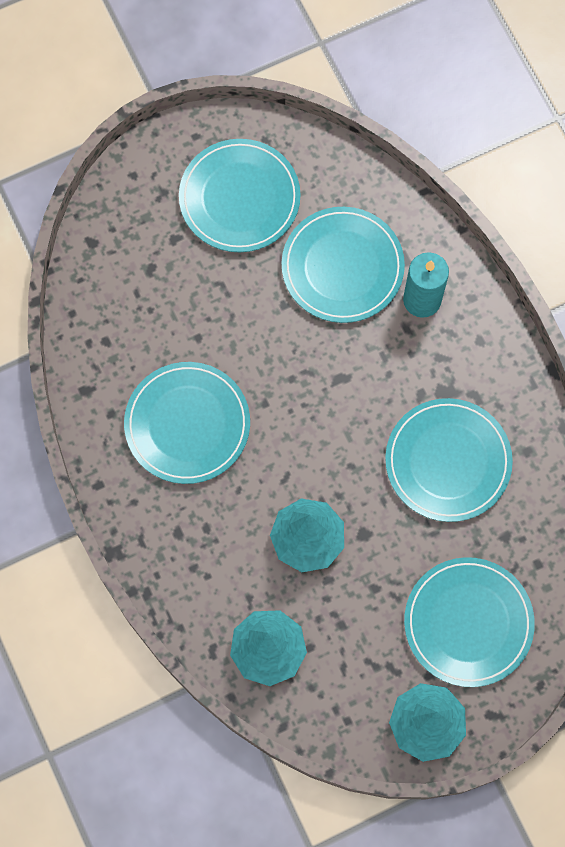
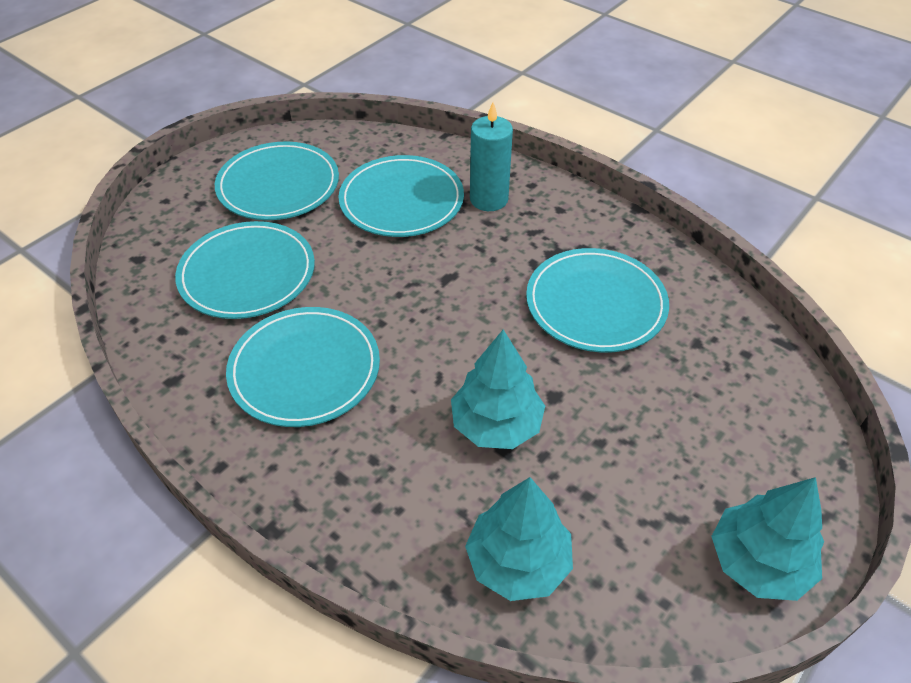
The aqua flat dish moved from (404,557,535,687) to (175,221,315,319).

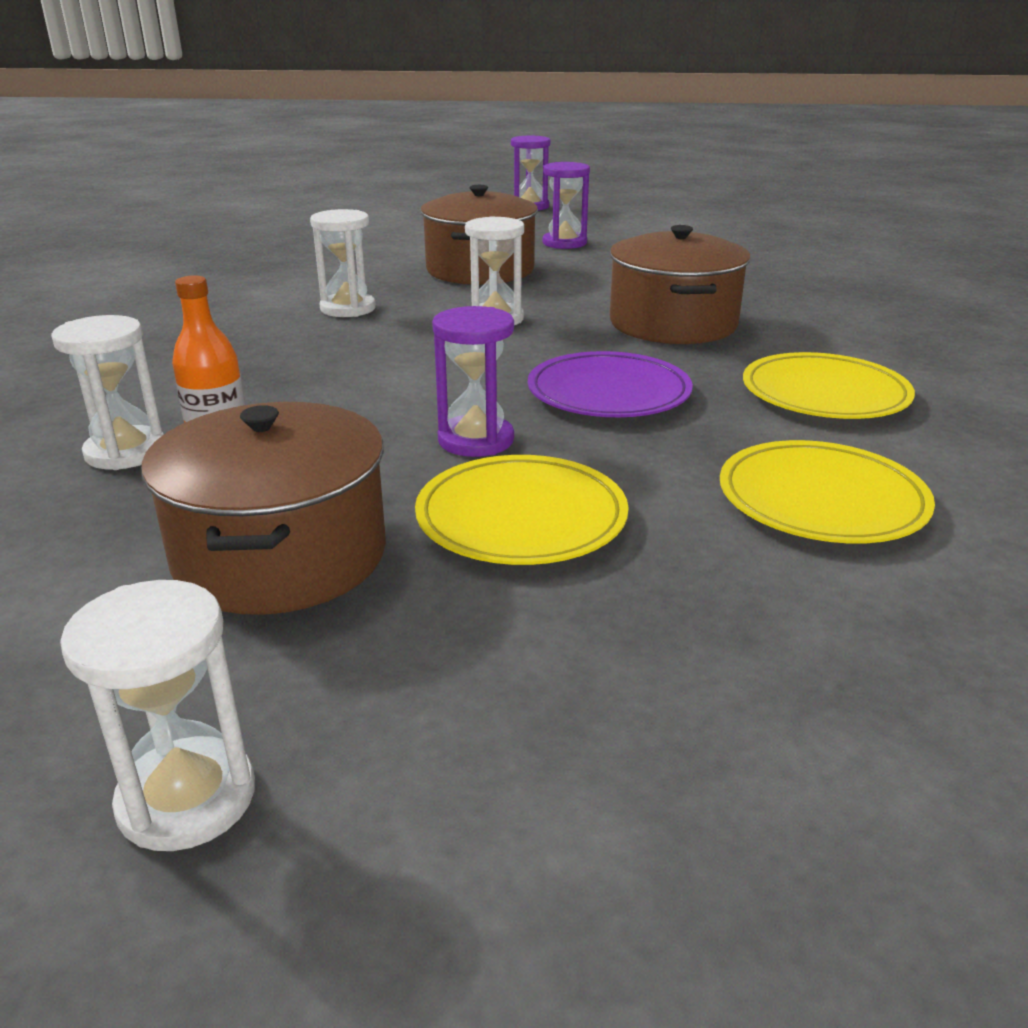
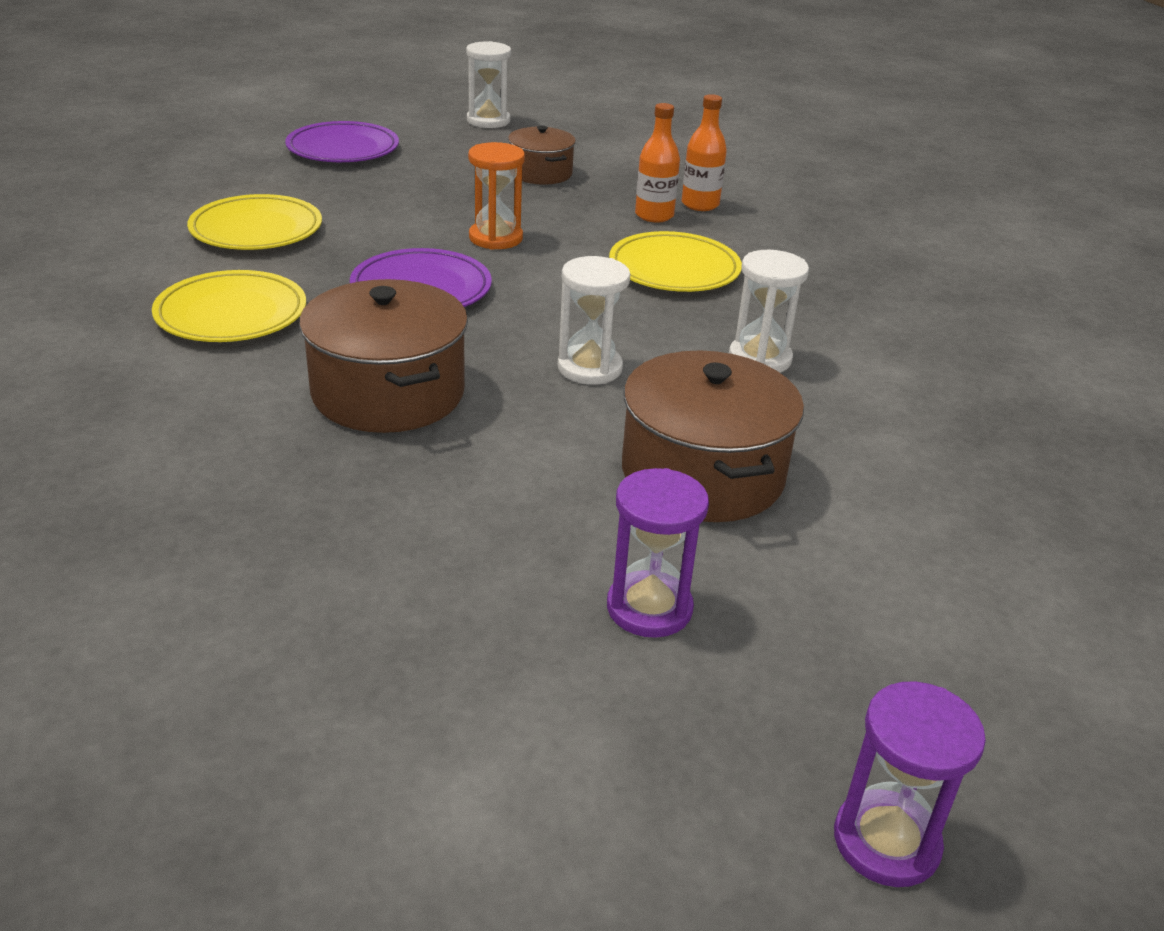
The snow-white sand timer at (51,315,164,470) was replaced by the orange-coloured drink bottle at (682,94,727,211).
The brown cooking pot at (141,402,386,615) changed to 0.60 times the size.
The yellow flat dish moved from (415,455,629,565) to (609,231,742,292).
The violet sand timer at (432,306,514,457) became the orange-coloured sand timer at (468,142,525,250).
The violet flat dish at (285,121,399,162) appeared.

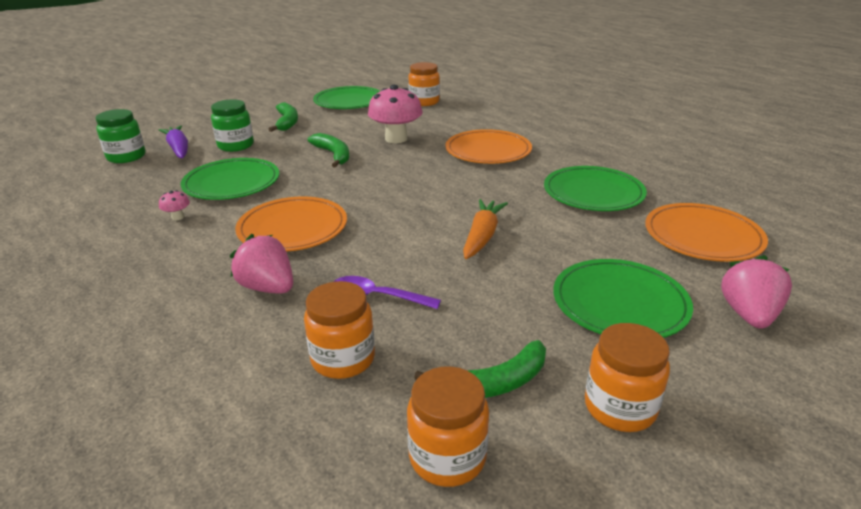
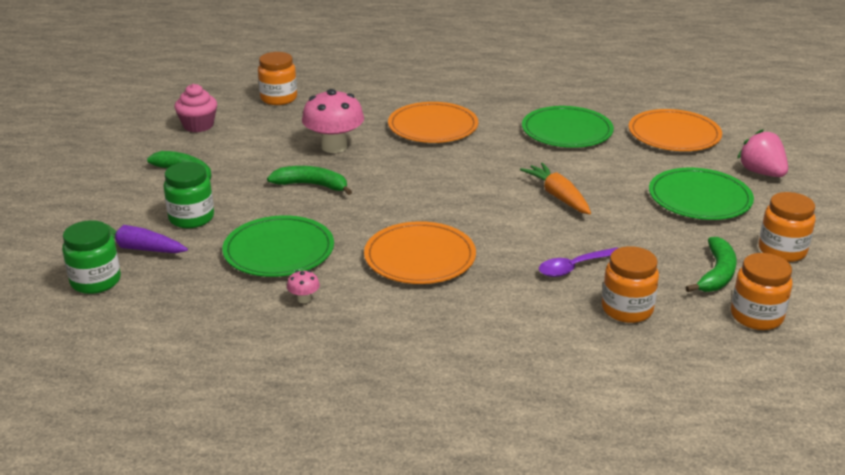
The rosy strawberry at (230,234,293,294) disappeared.
The green flat dish at (313,86,380,109) was replaced by the rosy muffin at (175,84,217,132).

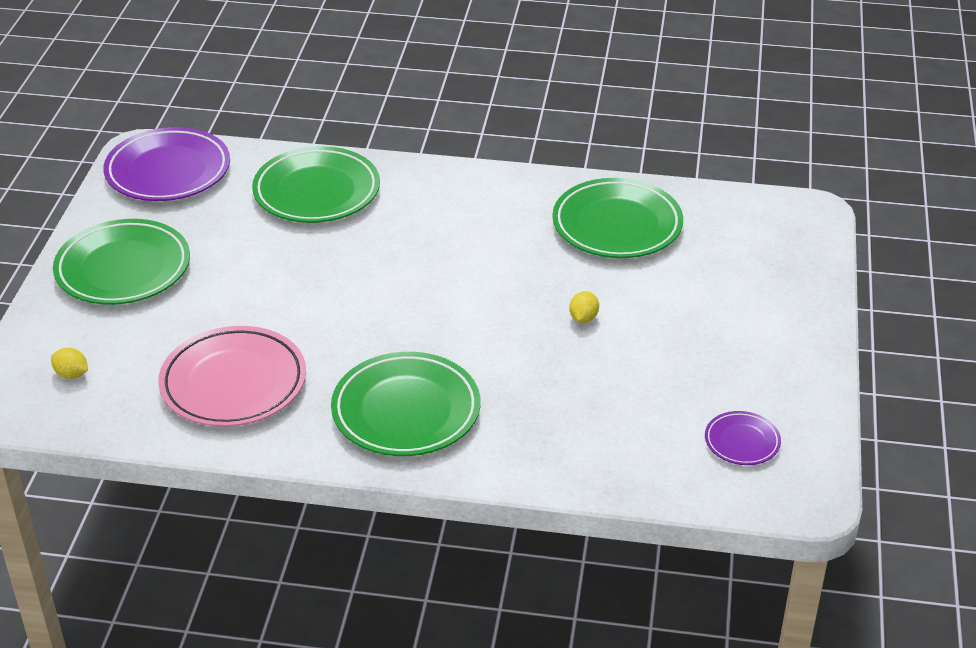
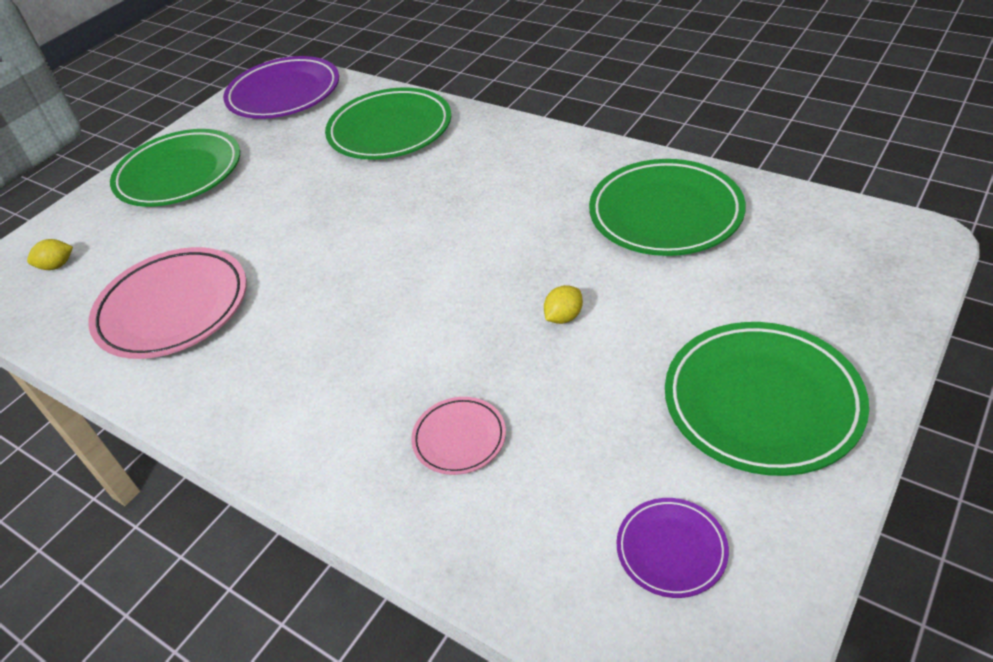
The yellow lemon at (51,348,88,379) turned 75 degrees counterclockwise.
The green flat dish moved from (331,352,480,456) to (665,322,869,476).
The rosy flat dish at (411,397,506,475) appeared.

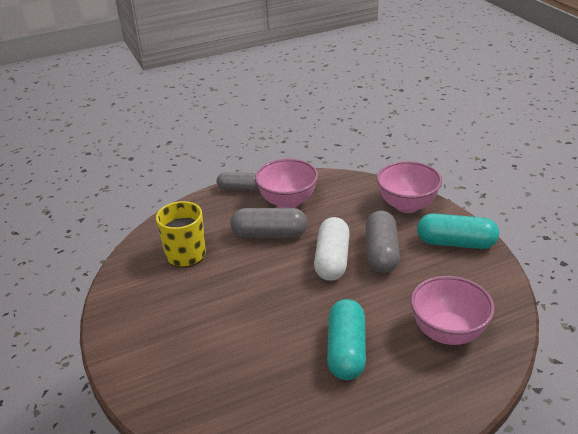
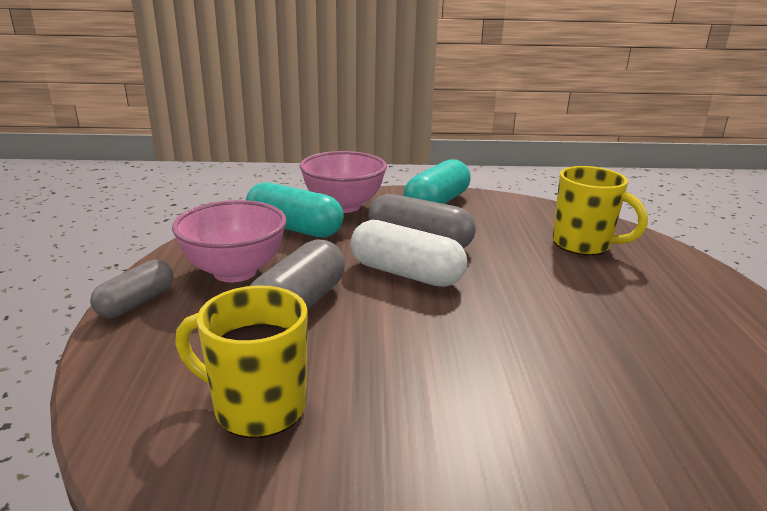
The aqua capsule moved from (327,299,366,380) to (246,182,344,238).
The rosy serving bowl at (411,276,495,345) was replaced by the yellow tea mug at (553,166,648,256).

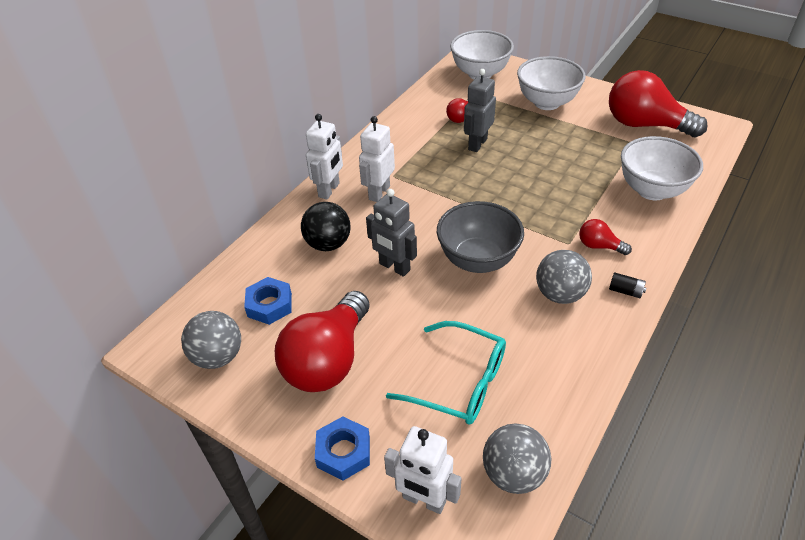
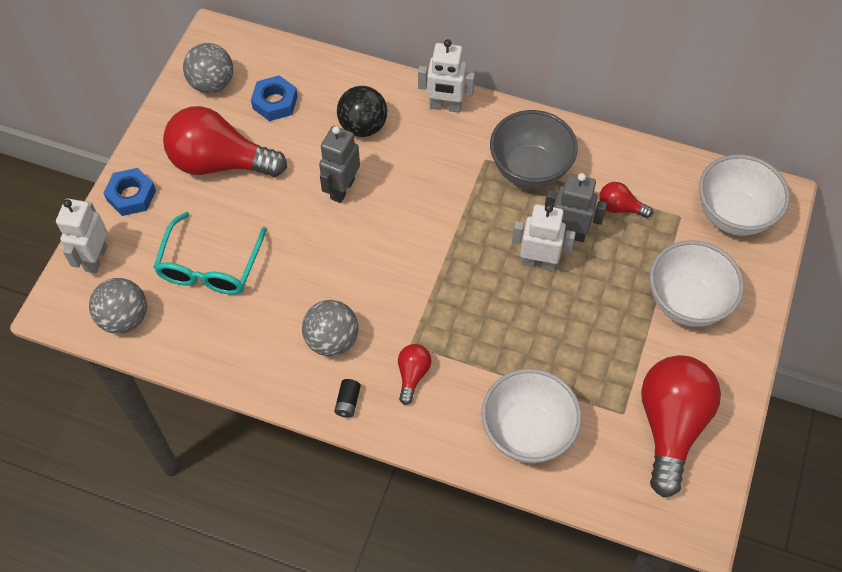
The snow-white toy robot moved from (359,116,395,202) to (512,204,576,271).
The ash-grey serving bowl moved from (437,201,524,273) to (490,110,578,189).

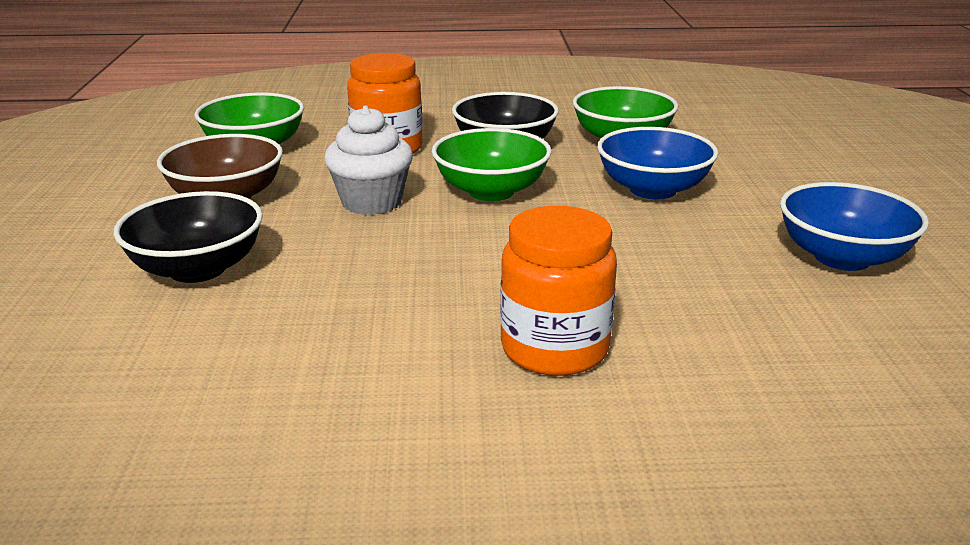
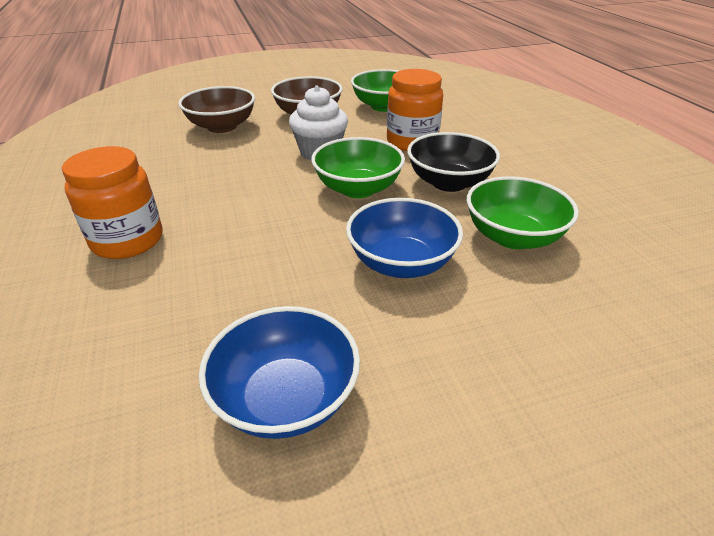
The jet-black serving bowl at (114,191,263,283) became the brown serving bowl at (178,86,255,133).

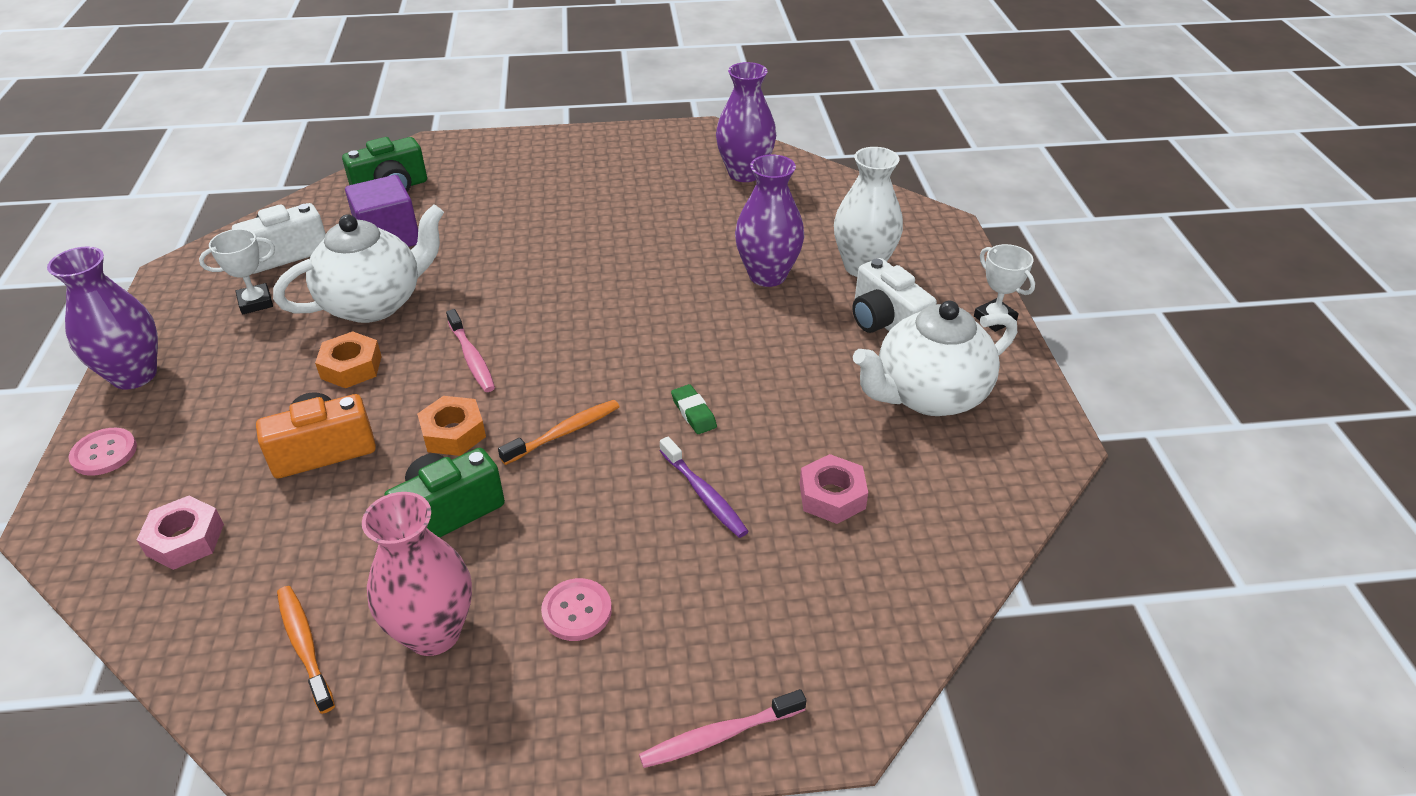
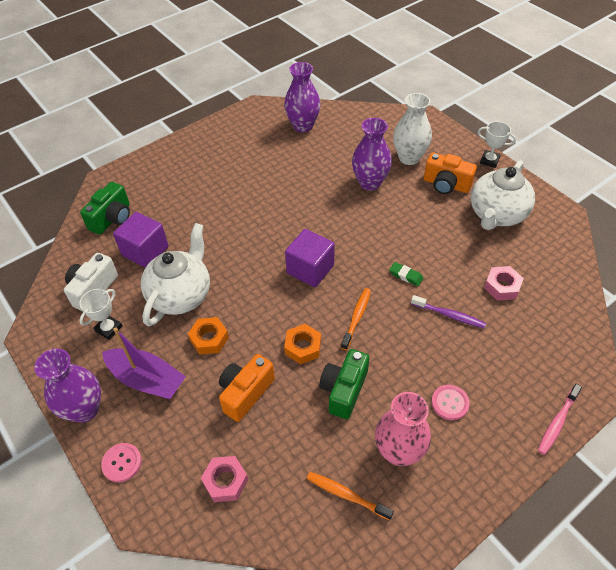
The rosy toothbrush at (446,309,495,392) disappeared.
The snow-white compact camera at (852,258,937,333) became the orange-coloured compact camera at (424,152,477,194).
The violet toy boat at (102,327,186,399) appeared.
The violet block at (285,229,335,287) appeared.

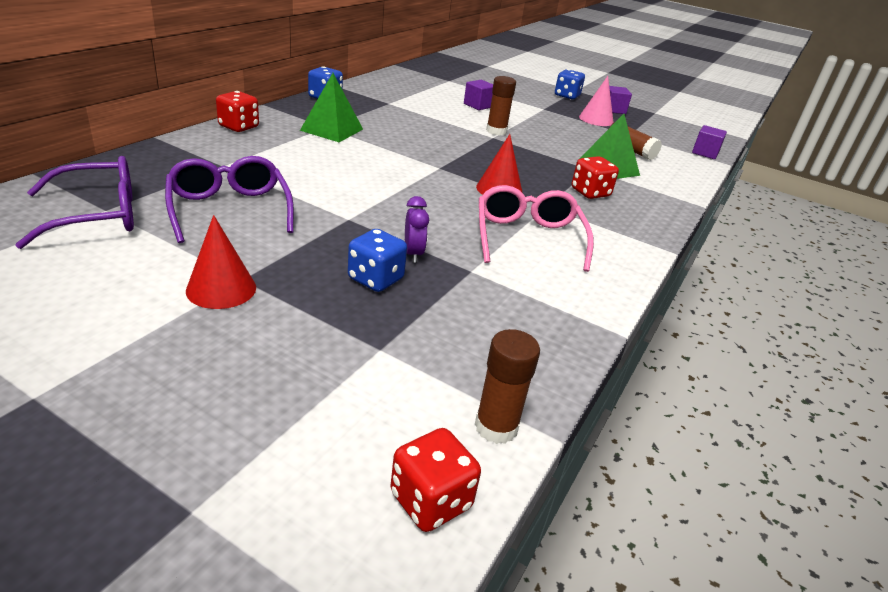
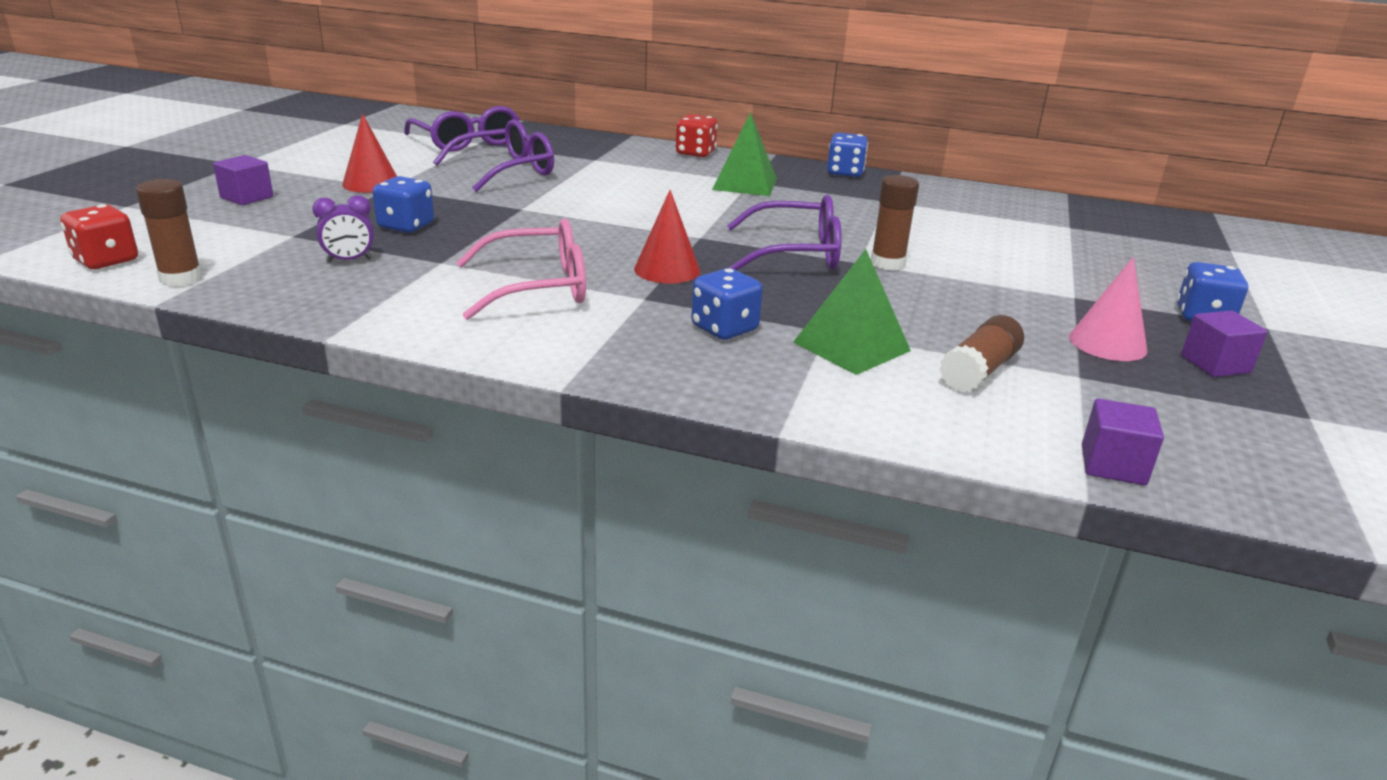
The violet alarm clock moved from (405,196,429,263) to (312,195,374,263).
The violet block moved from (464,80,493,110) to (213,155,273,205).
The scarlet die at (572,156,619,199) became the blue die at (691,268,763,340).
The violet spectacles at (727,195,842,270) appeared.

